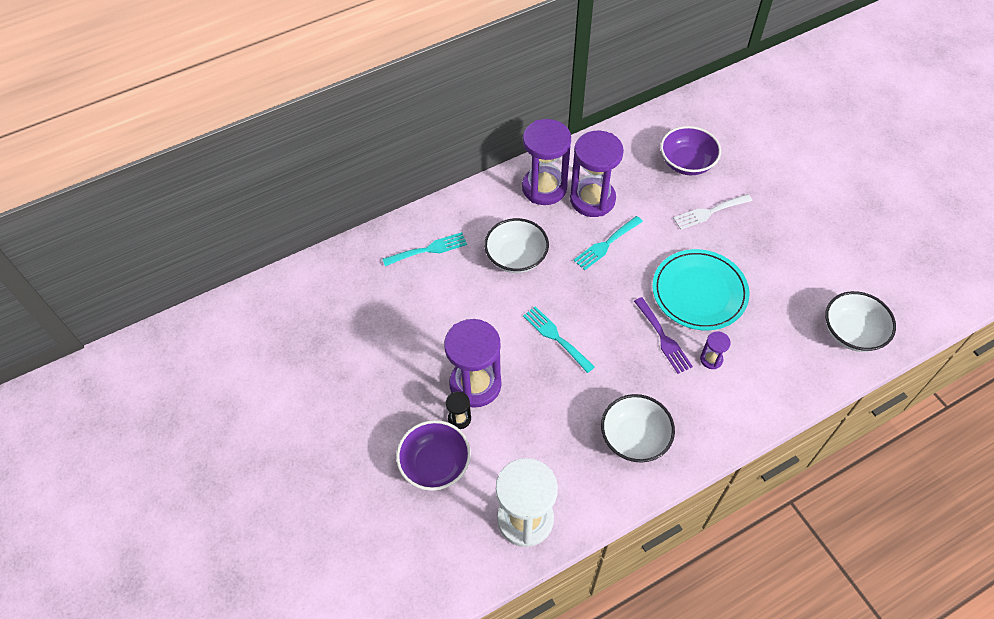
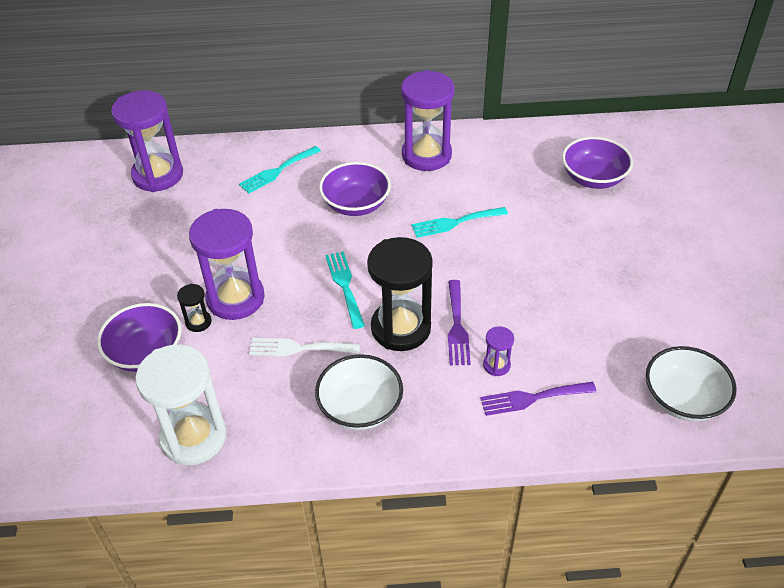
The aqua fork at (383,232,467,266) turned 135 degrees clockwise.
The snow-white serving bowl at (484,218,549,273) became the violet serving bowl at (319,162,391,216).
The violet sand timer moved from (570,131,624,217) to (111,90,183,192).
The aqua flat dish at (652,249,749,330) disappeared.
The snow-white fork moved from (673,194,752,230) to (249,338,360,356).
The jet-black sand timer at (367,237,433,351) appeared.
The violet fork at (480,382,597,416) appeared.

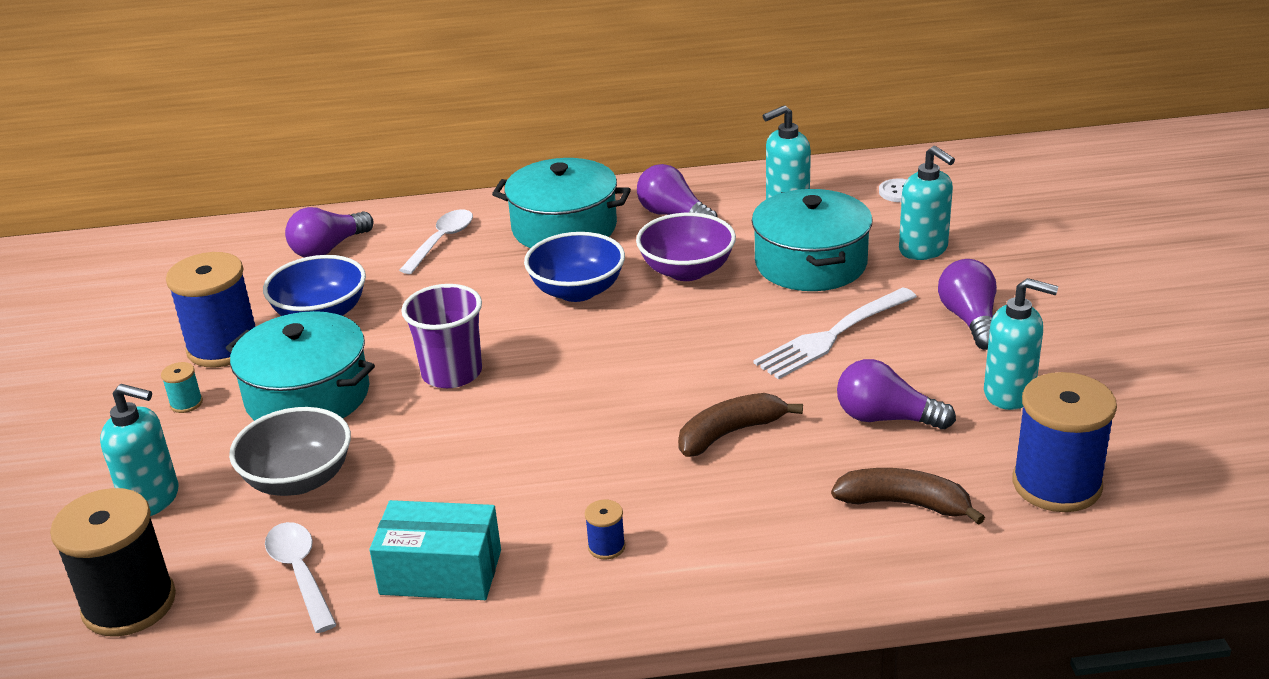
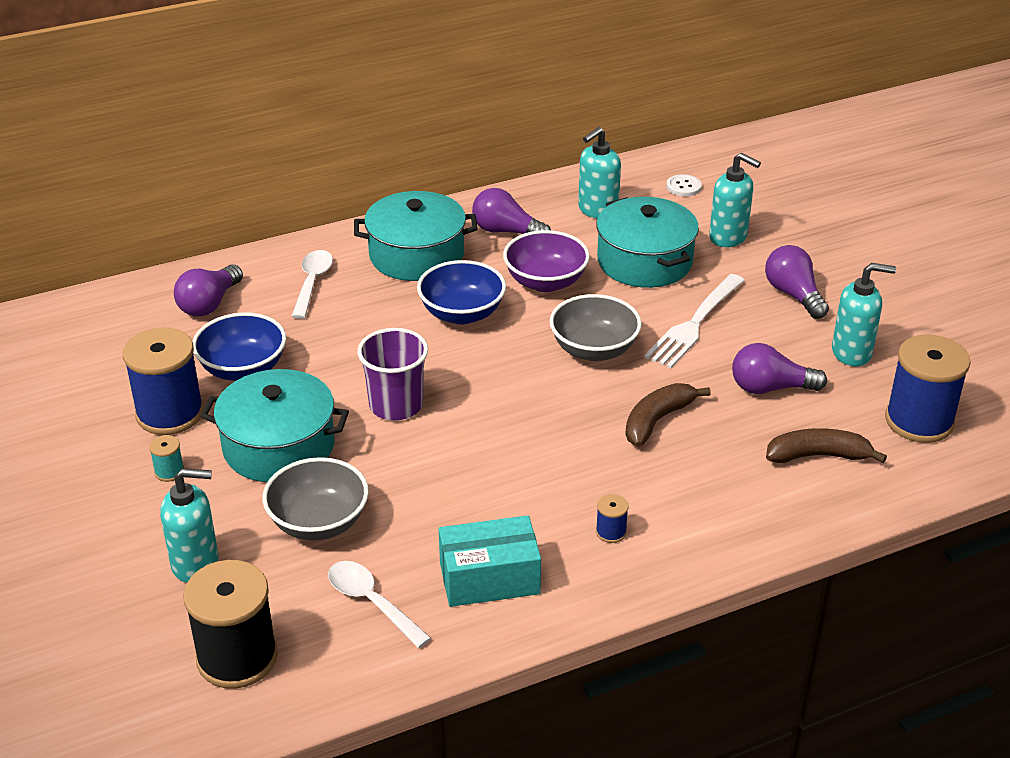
The ash-grey serving bowl at (550,294,642,361) appeared.

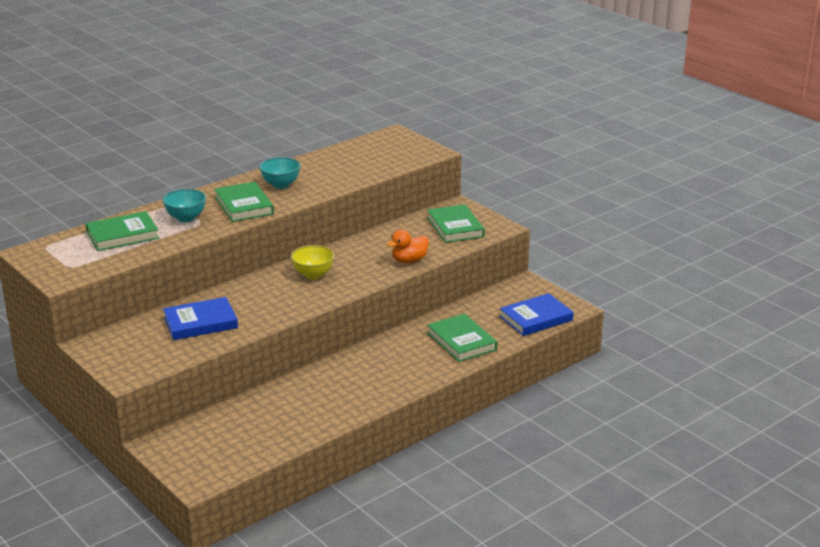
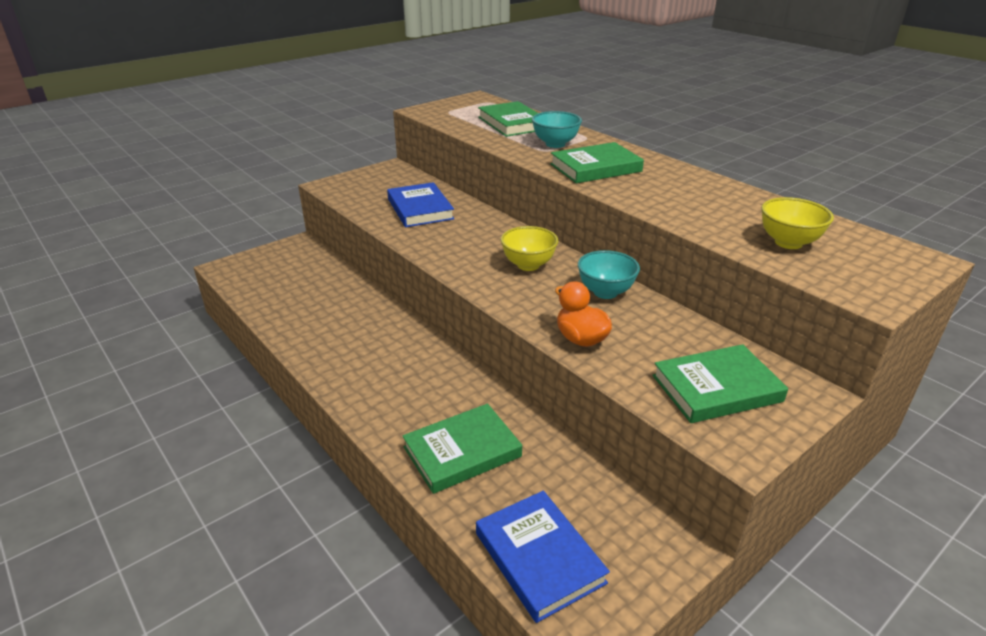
The aqua serving bowl moved from (259,157,301,189) to (578,250,640,299).
The yellow serving bowl at (761,197,834,249) appeared.

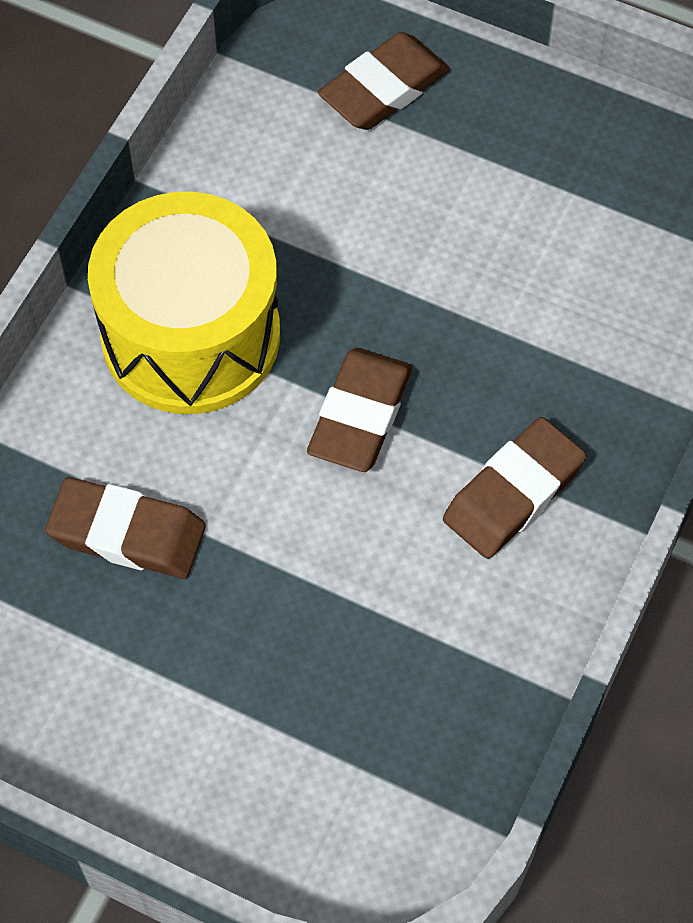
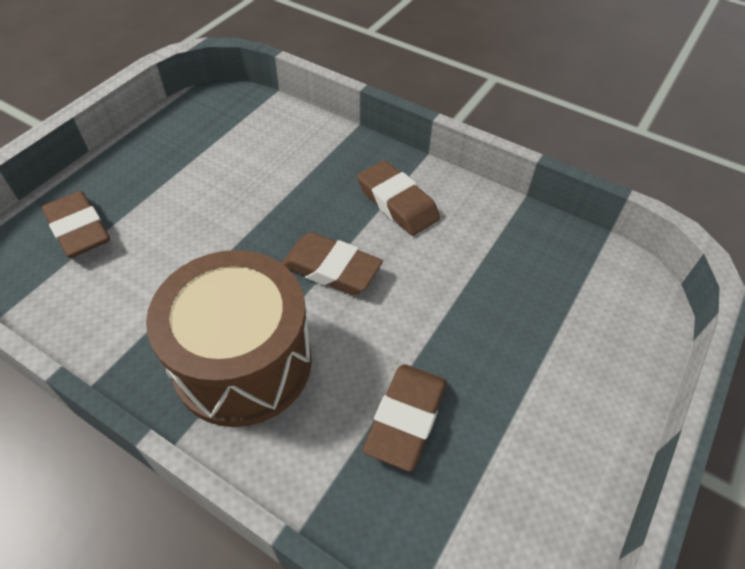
The yellow toy drum at (88,192,280,414) became the brown toy drum at (146,250,312,427).

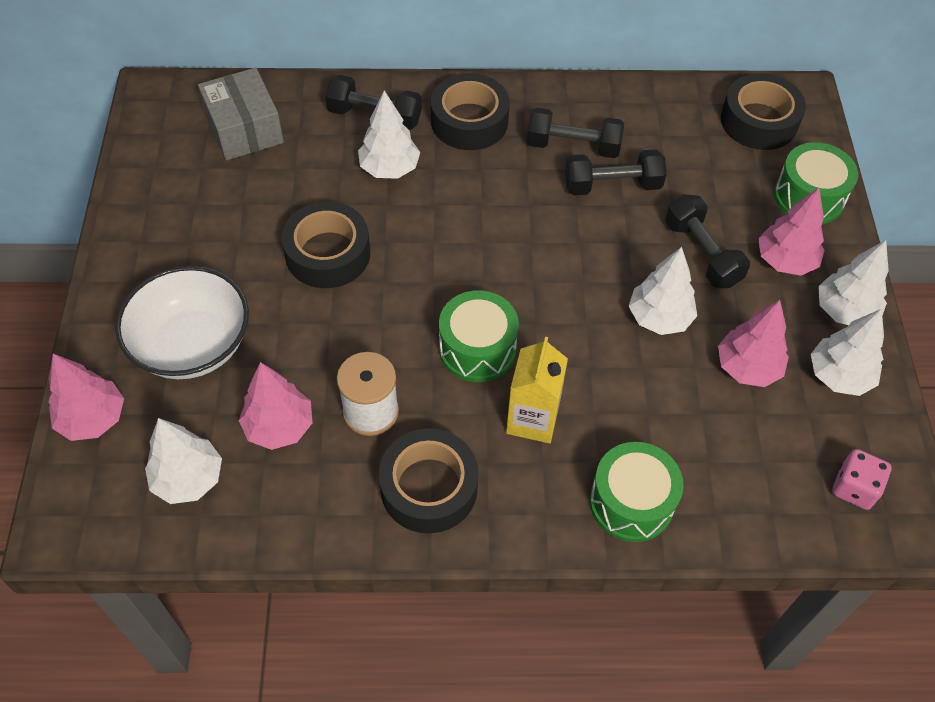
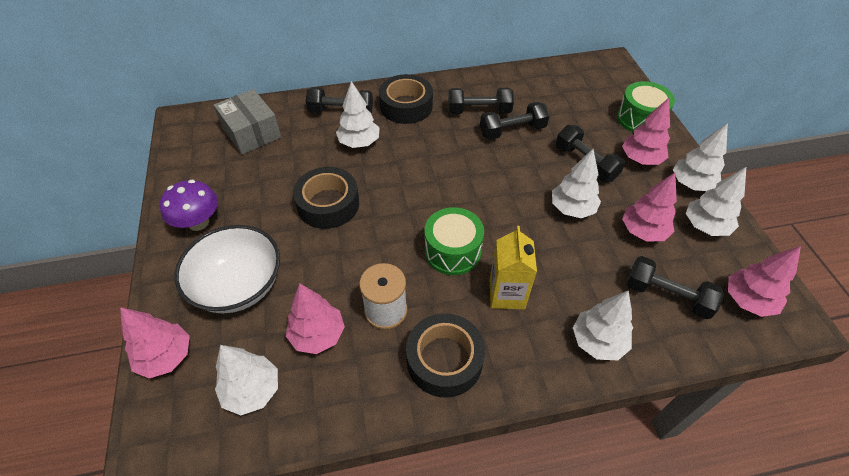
The green toy drum at (590,442,684,542) was replaced by the snow-white tree at (573,291,633,360).
The jet-black sticky tape at (721,73,806,150) disappeared.
The rosy die at (832,449,892,510) was replaced by the rosy tree at (728,246,801,317).
The violet toadstool at (160,180,218,231) appeared.
The jet-black dumbbell at (626,256,724,319) appeared.

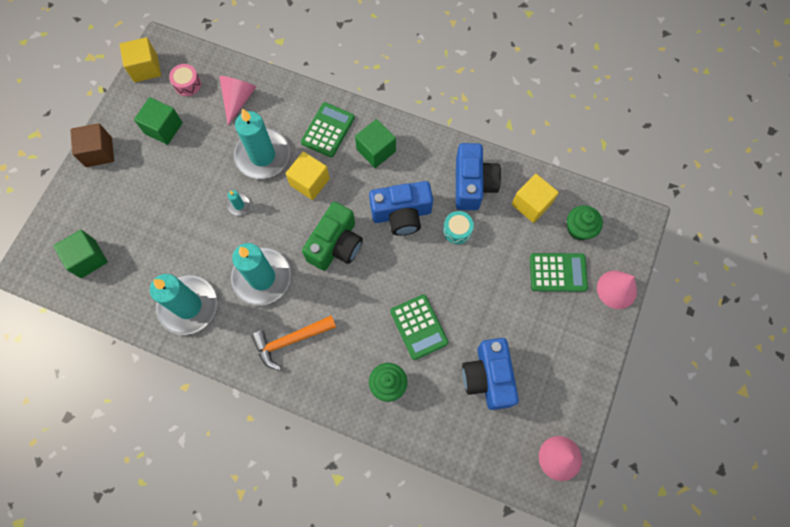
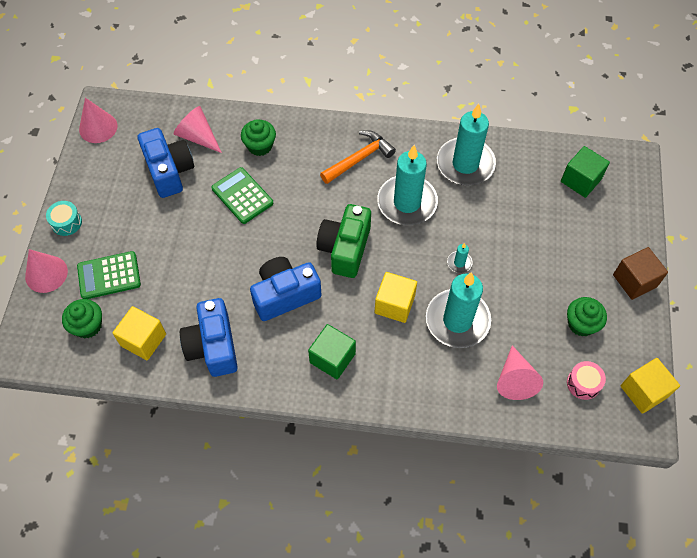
The green block at (134,97,183,145) was replaced by the green muffin at (567,297,607,337).
The green calculator at (301,102,355,157) disappeared.
The aqua toy drum moved from (443,211,474,244) to (46,201,82,236).
The rosy solid cone at (173,106,222,153) appeared.

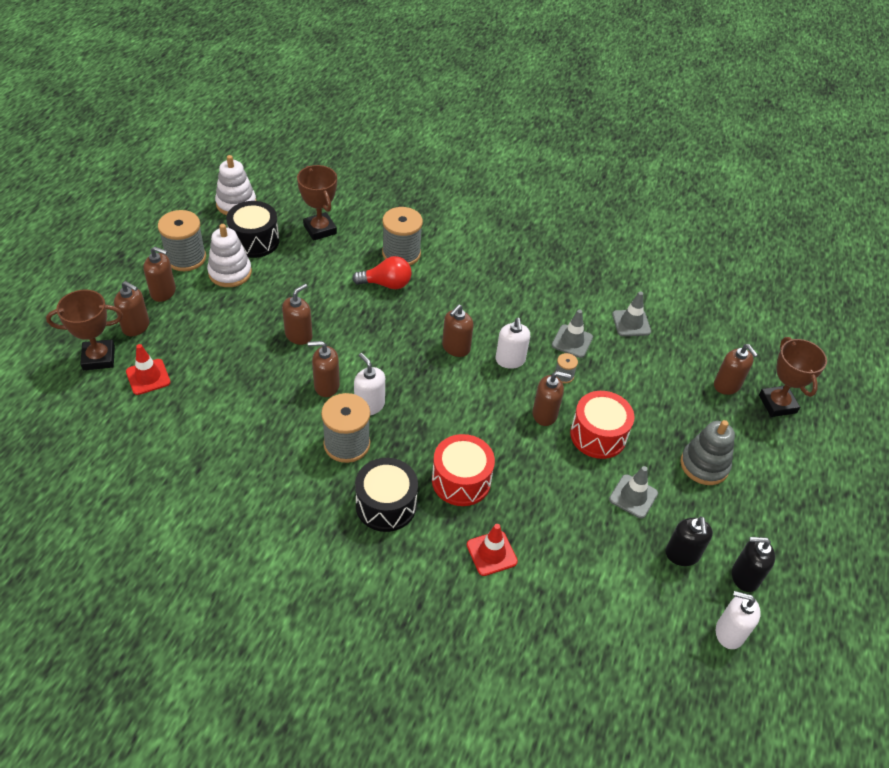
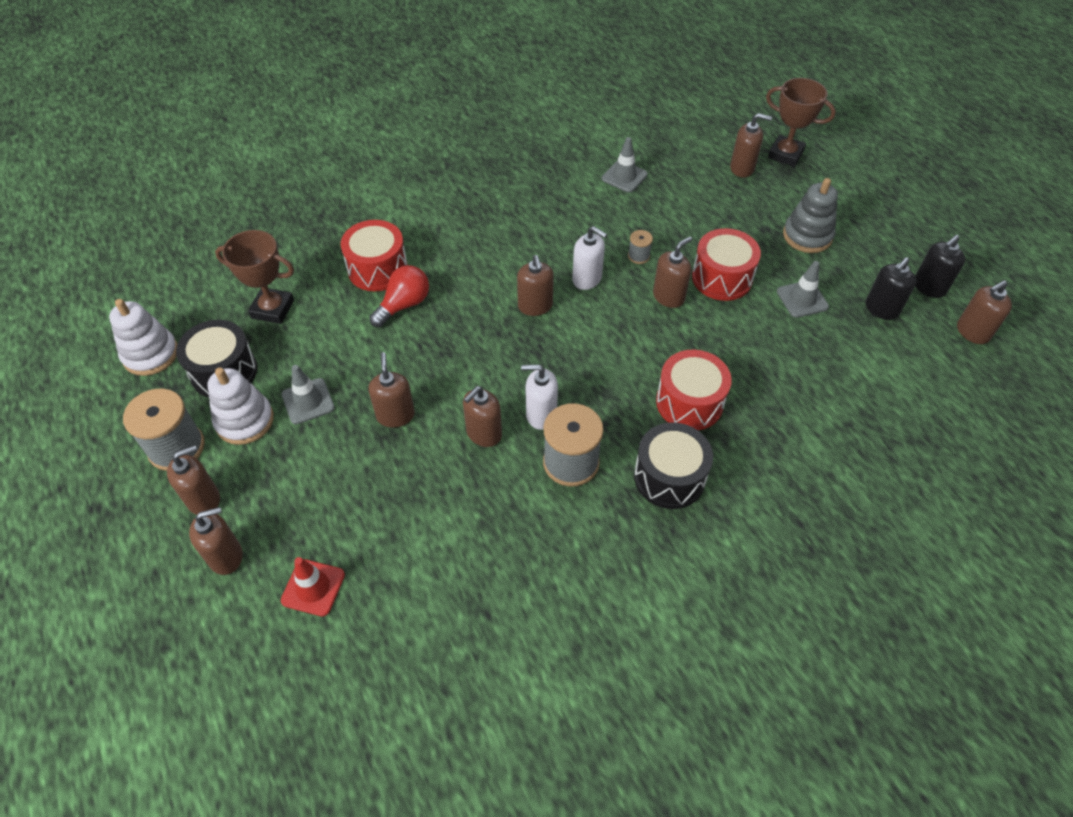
The brown award cup at (46,290,123,370) disappeared.
The ash-grey spool at (382,207,423,265) was replaced by the scarlet toy drum at (341,220,407,291).
The scarlet road cone at (467,524,518,576) disappeared.
The ash-grey road cone moved from (552,309,593,358) to (282,365,335,424).
The jet-black pump bottle at (665,516,713,566) turned 90 degrees clockwise.
The snow-white pump bottle at (716,591,761,649) became the brown pump bottle at (957,280,1012,344).

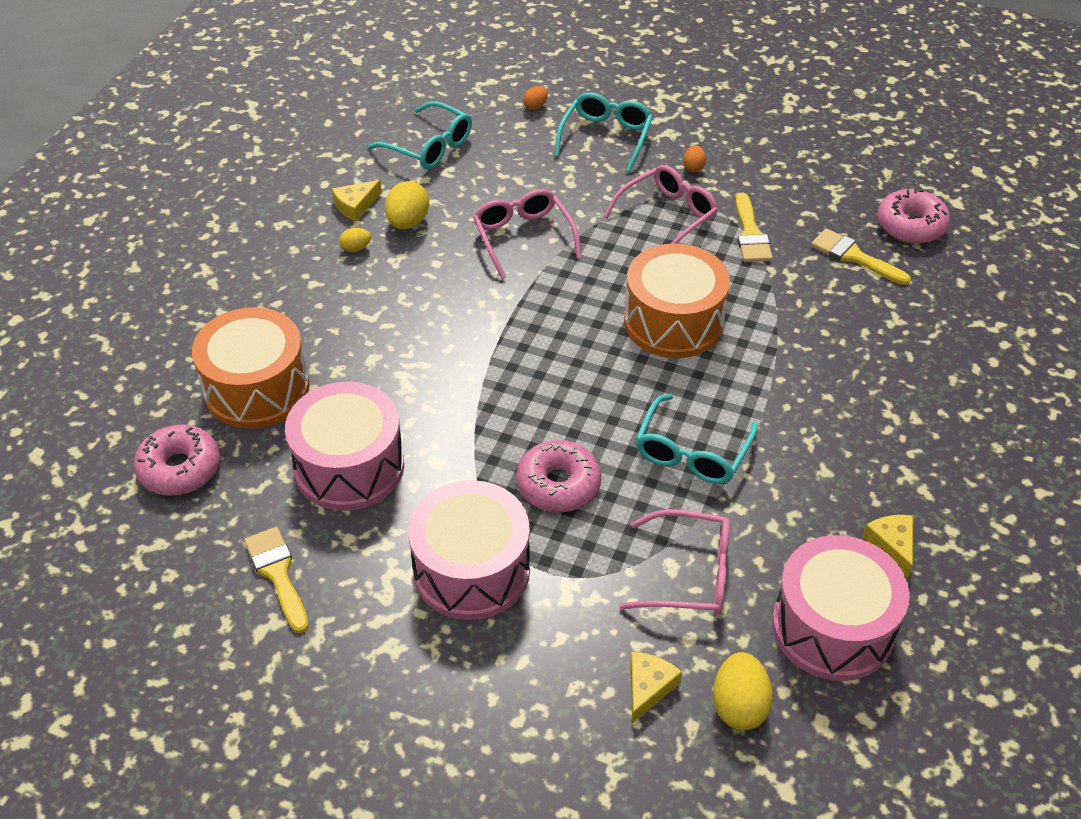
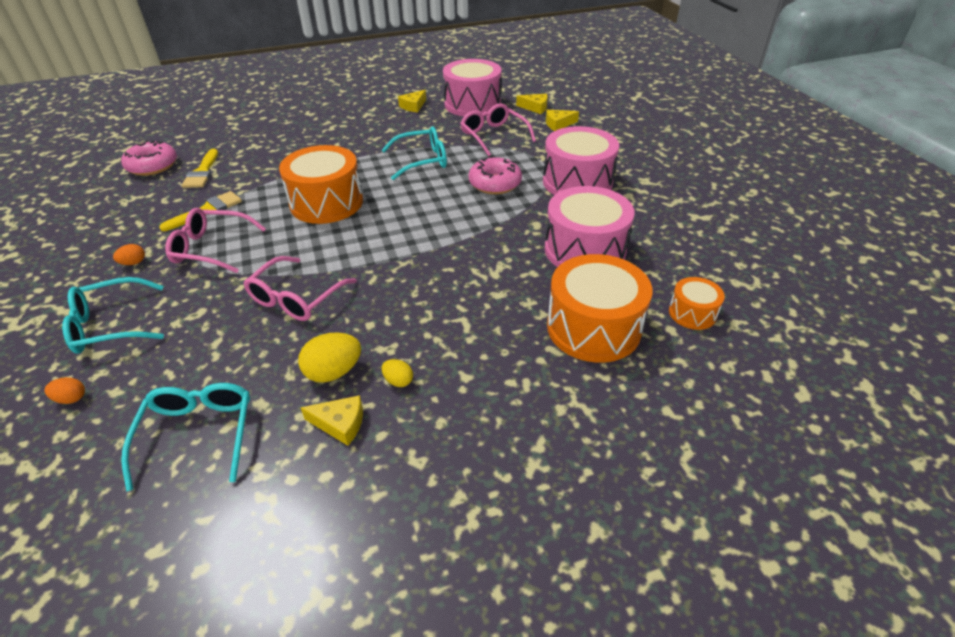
The rosy glazed donut at (134,425,220,496) was replaced by the orange-coloured toy drum at (669,277,725,330).
The yellow paintbrush at (244,527,309,633) disappeared.
The yellow egg shape at (713,652,773,730) was replaced by the yellow cheese at (516,94,548,114).

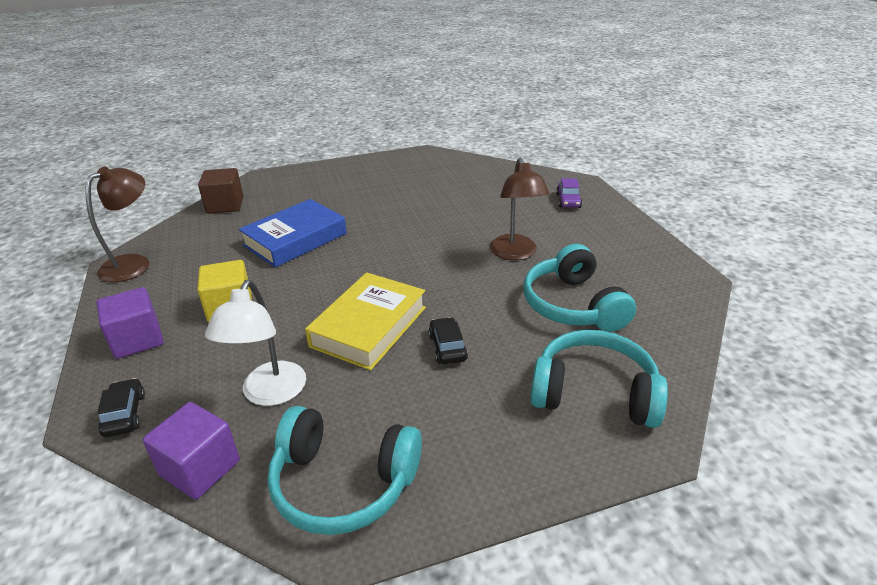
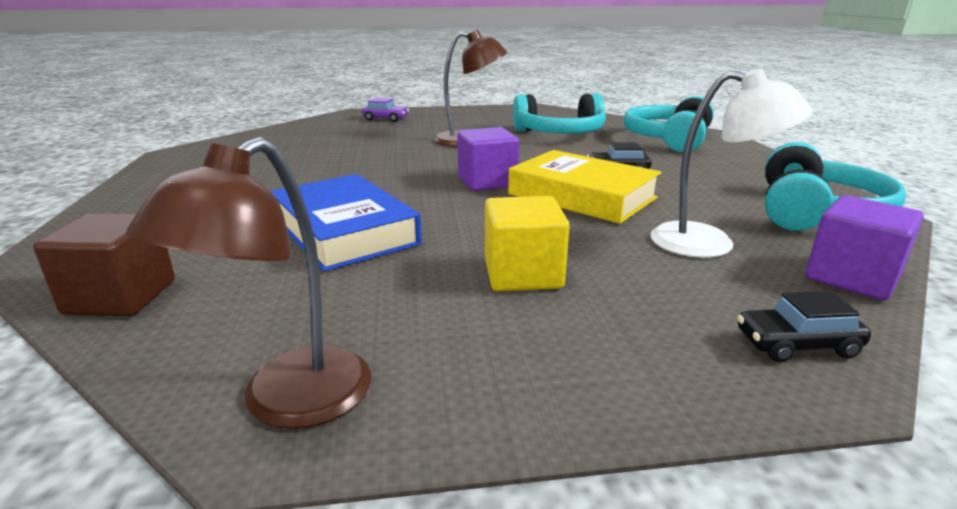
The brown reading lamp at (85,167,149,283) turned 105 degrees counterclockwise.
The violet block moved from (97,287,163,359) to (457,127,519,191).

